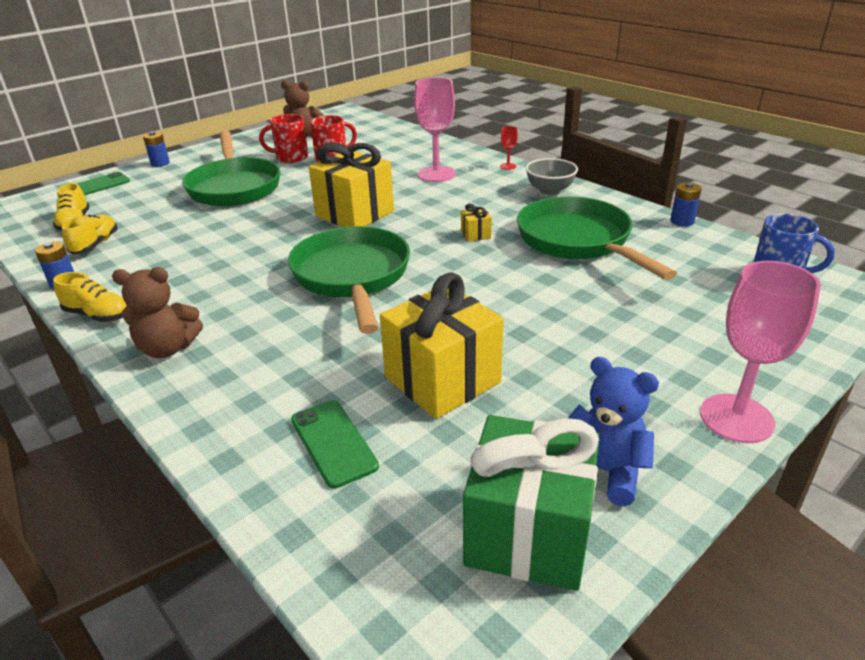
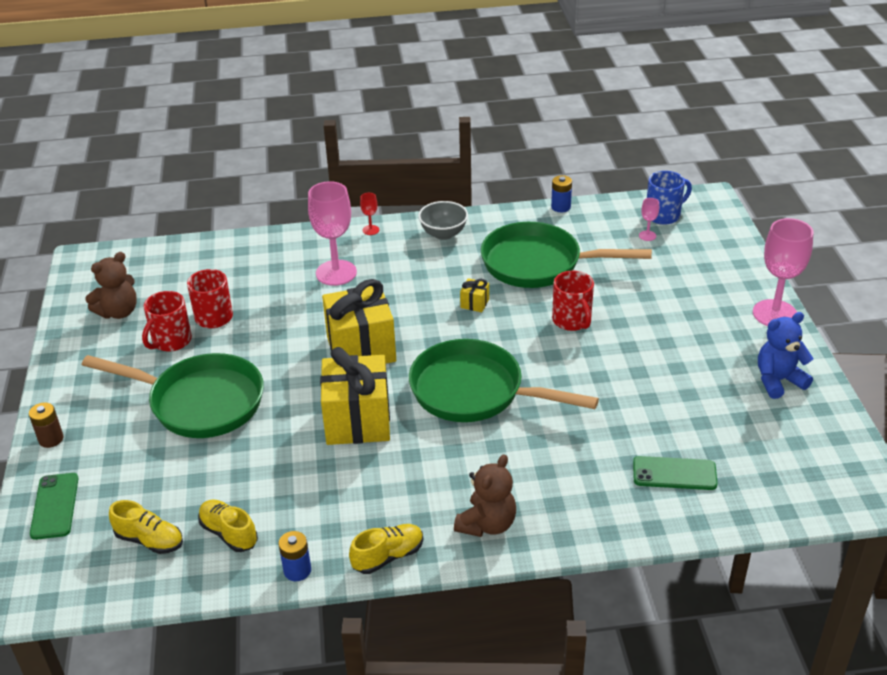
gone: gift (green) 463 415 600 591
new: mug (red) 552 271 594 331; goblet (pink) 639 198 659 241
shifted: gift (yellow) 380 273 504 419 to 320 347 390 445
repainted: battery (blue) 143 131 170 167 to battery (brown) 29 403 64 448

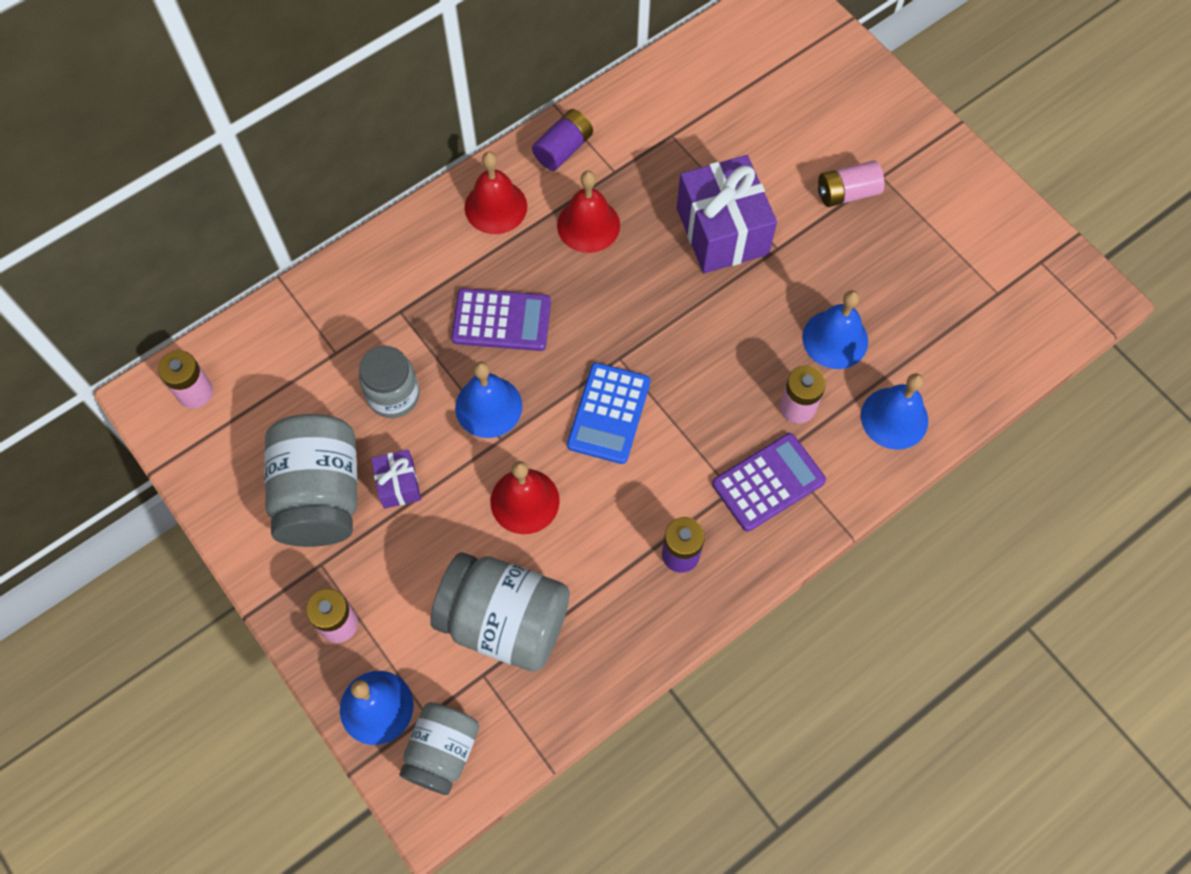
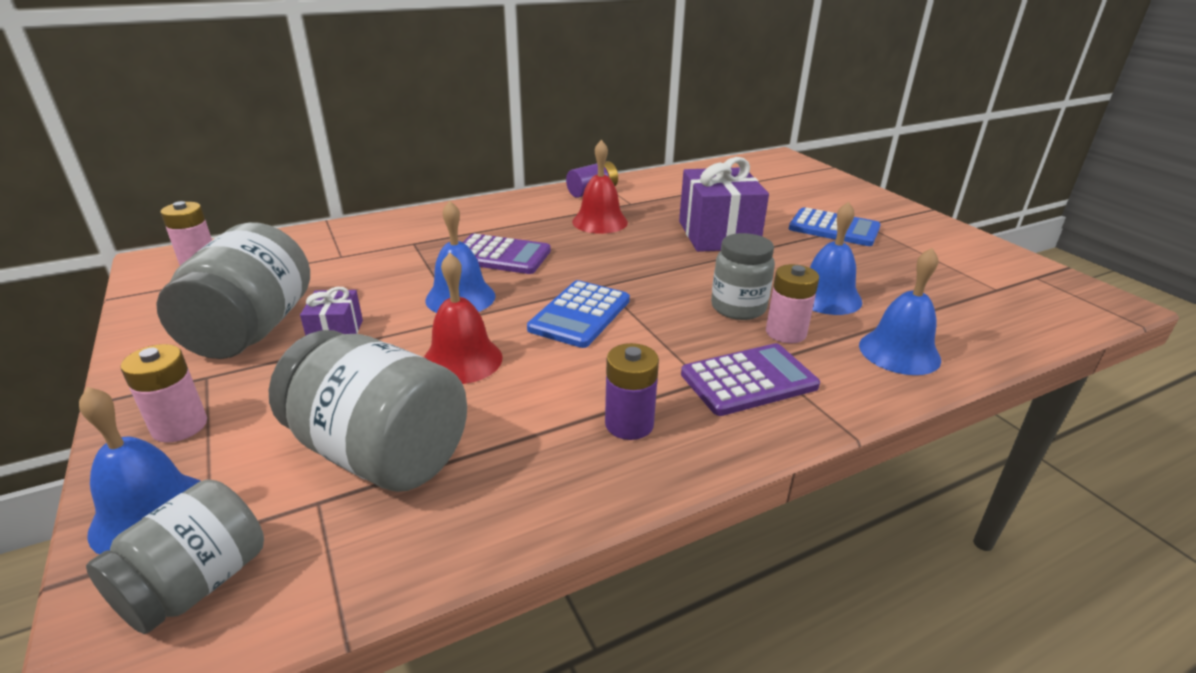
gone: bell (red) 465 152 527 234
shifted: jar (grey) 359 346 420 418 to 711 233 775 320
swapped: battery (pink) 818 160 885 207 to calculator (blue) 789 207 881 246

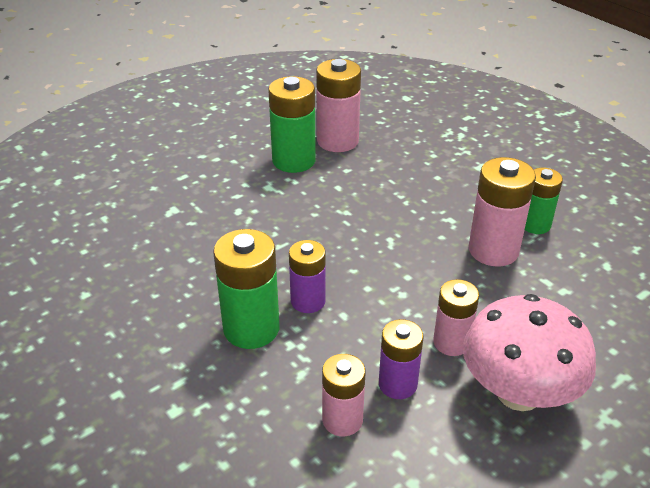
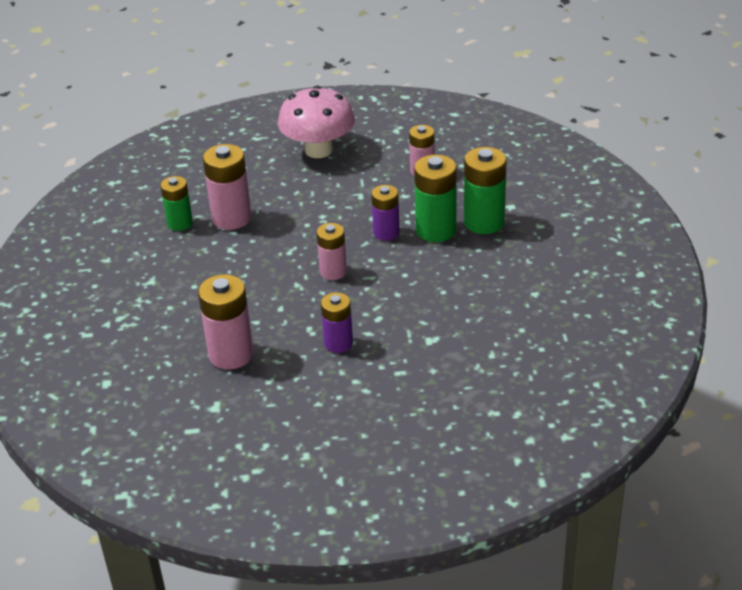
shifted: battery (green) 268 76 316 173 to 464 147 506 234; battery (purple) 379 319 424 399 to 321 293 353 353; battery (pink) 433 279 479 356 to 316 223 347 280

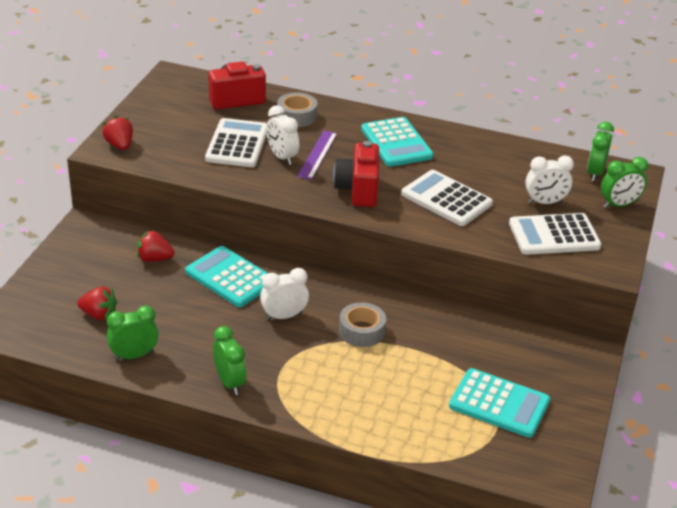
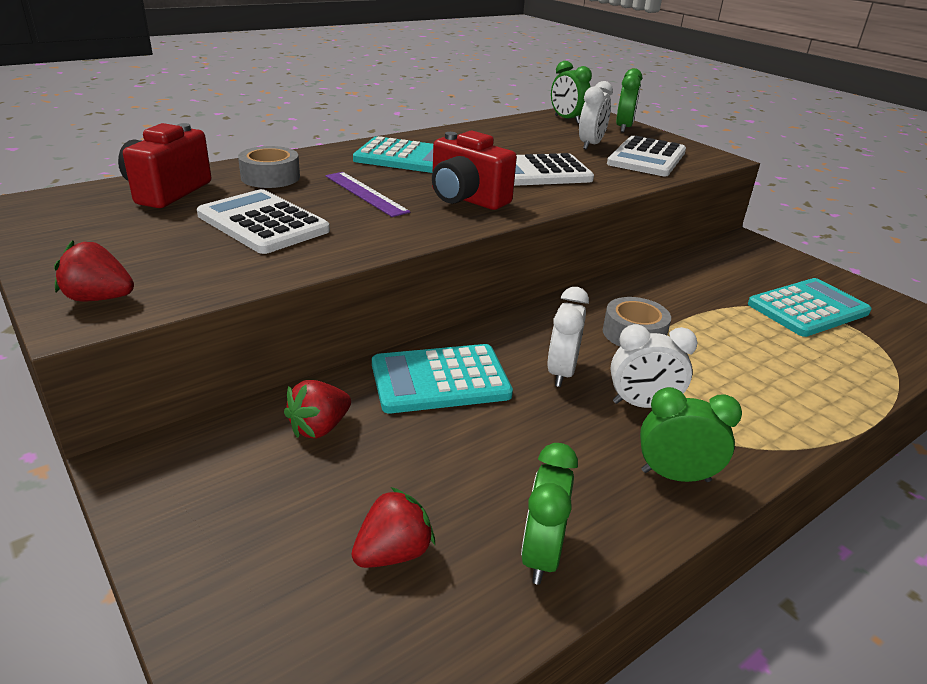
shifted: clock (white) 266 105 299 165 to 610 324 697 408

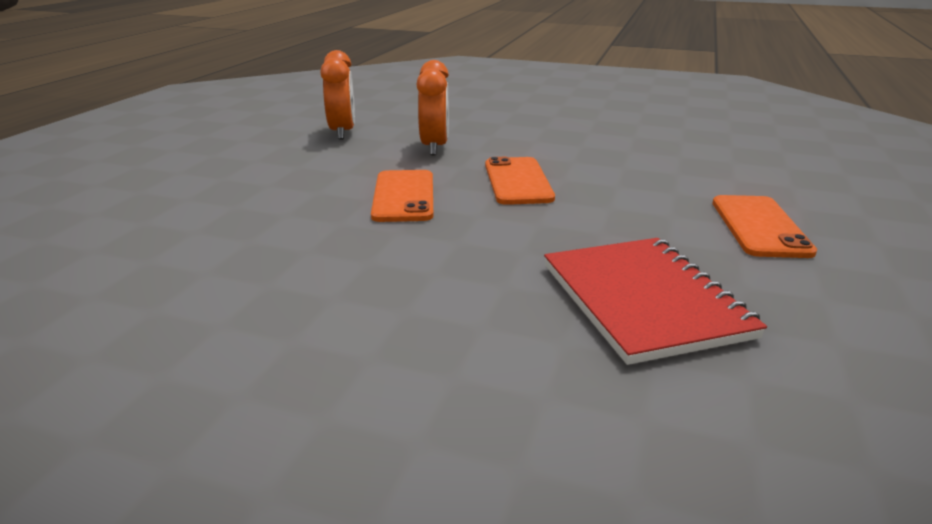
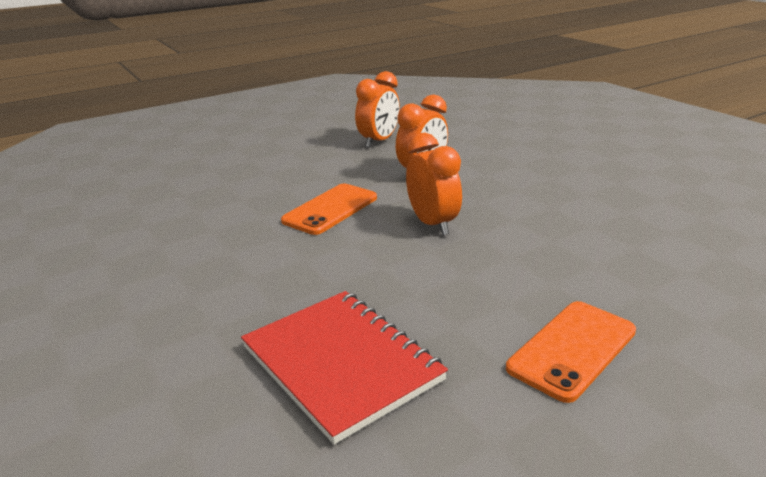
swapped: phone (orange) 485 157 555 205 to clock (orange) 406 133 462 235
rotated: notebook (red) 544 238 767 365 = 241 291 448 444 60 degrees counterclockwise

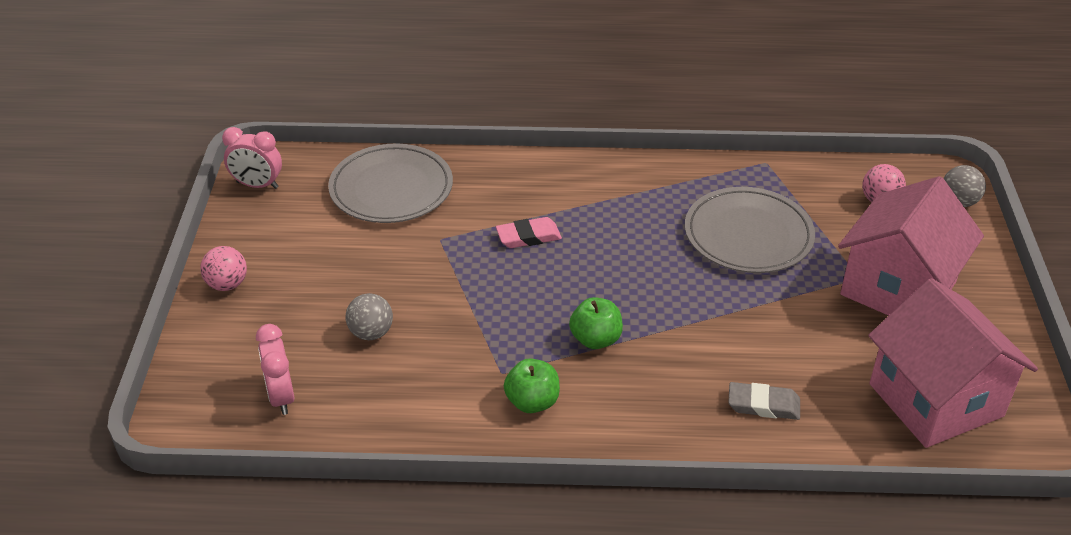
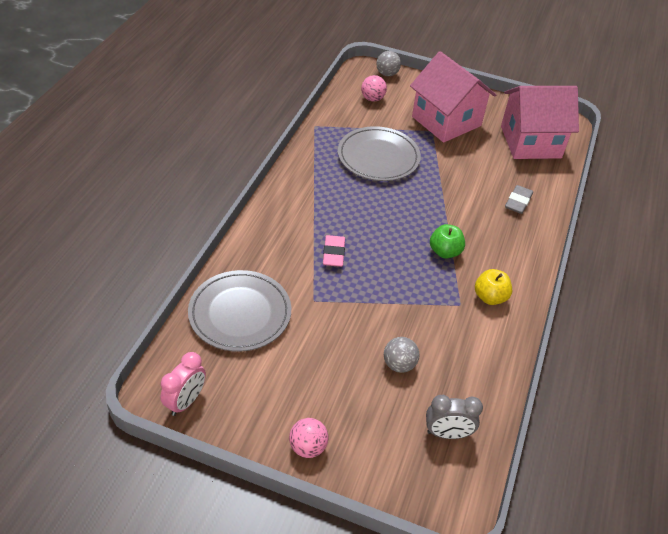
repainted: clock (pink) 256 324 295 415 to clock (grey) 426 395 483 439; apple (green) 504 359 560 413 to apple (yellow) 475 269 512 305

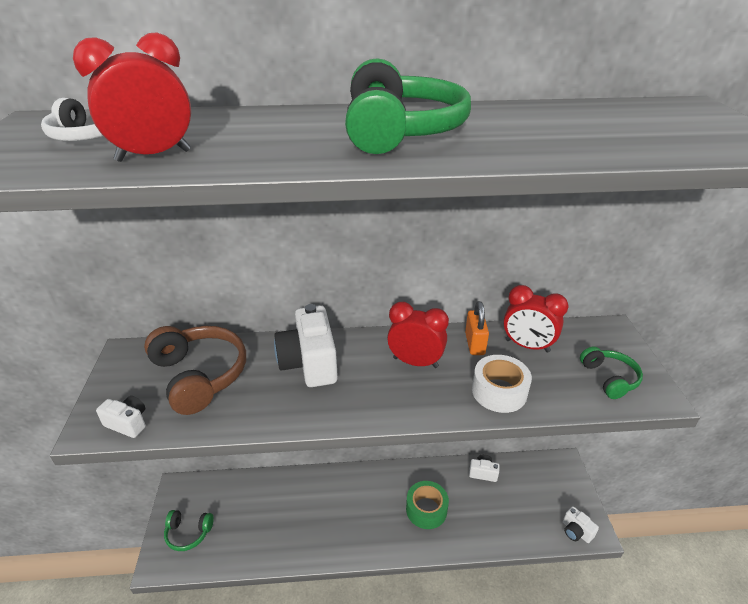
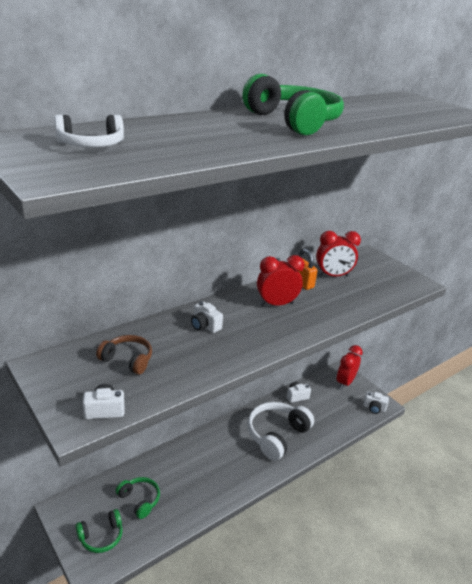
gone: tape (white) 472 355 532 413
shifted: clock (red) 73 32 191 162 to 337 345 363 390; headphones (green) 580 347 643 399 to 116 477 160 519
swapped: tape (green) 406 481 449 529 to headphones (white) 248 402 314 461
scaled: headphones (brown) 144 326 246 415 = 96 335 152 375 x0.56; camera (white) 274 304 338 387 = 191 301 223 333 x0.51

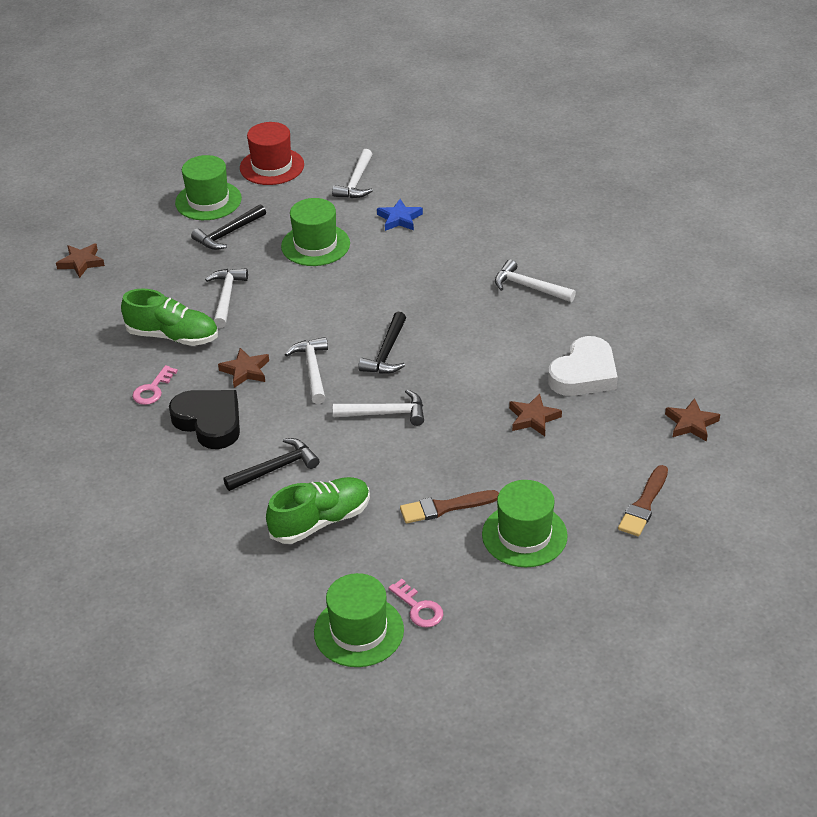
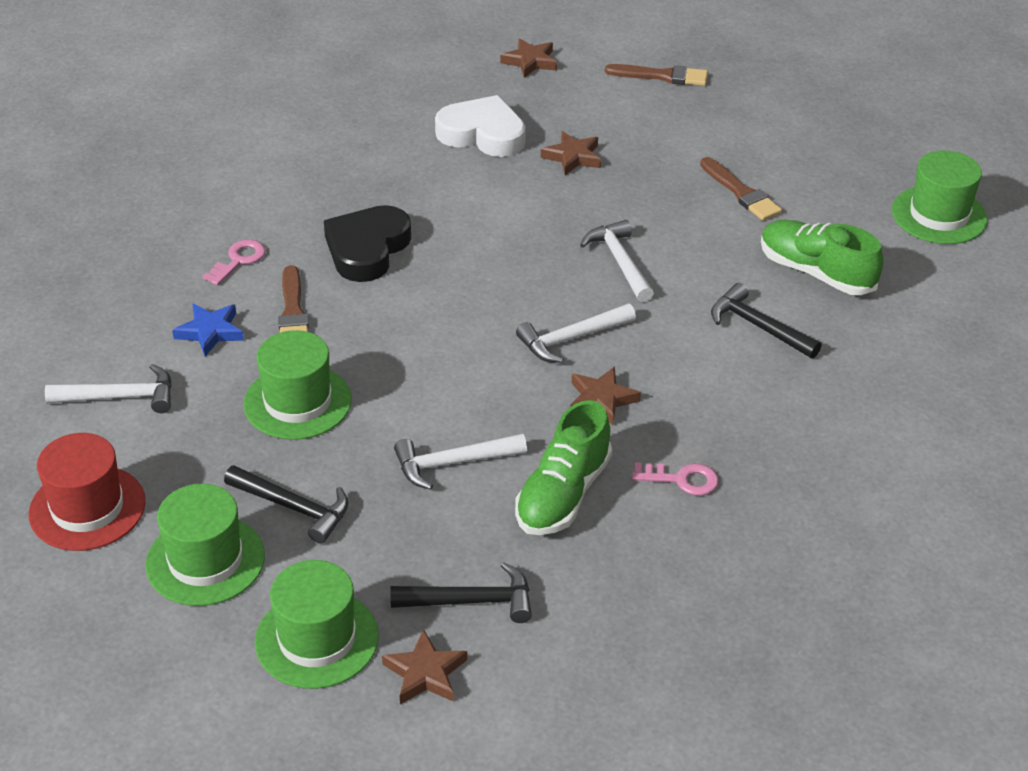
gone: hammer (white) 495 259 576 302
new: brush (brown) 278 265 309 333
shifted: heart (black) 169 390 240 449 to 324 205 411 282; hammer (black) 358 312 406 374 to 390 562 532 623; key (pink) 388 579 443 628 to 202 240 266 285; hat (green) 482 480 568 568 to 255 560 379 689
rotated: shoe (green) 121 289 218 346 = 515 400 612 535 150 degrees counterclockwise

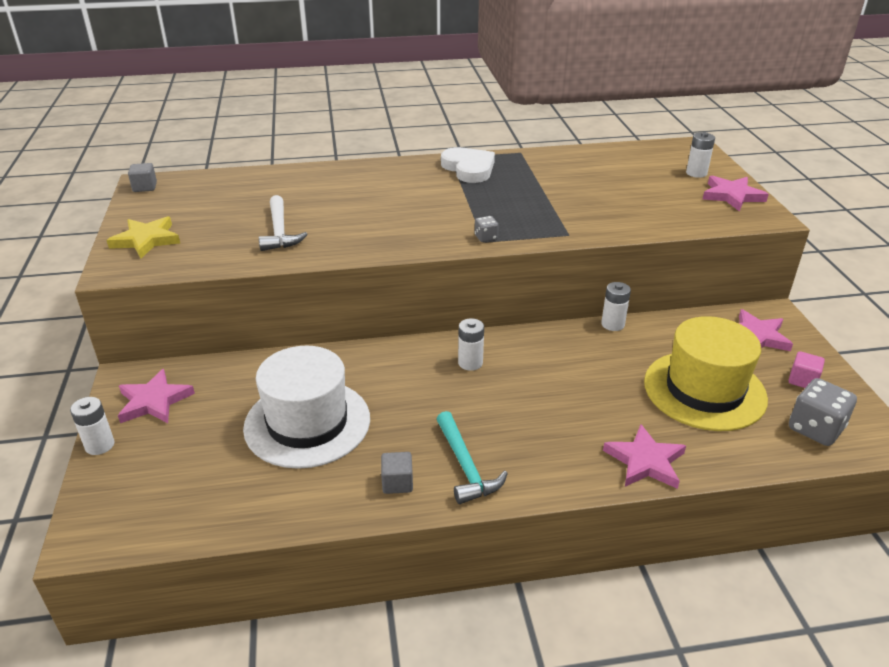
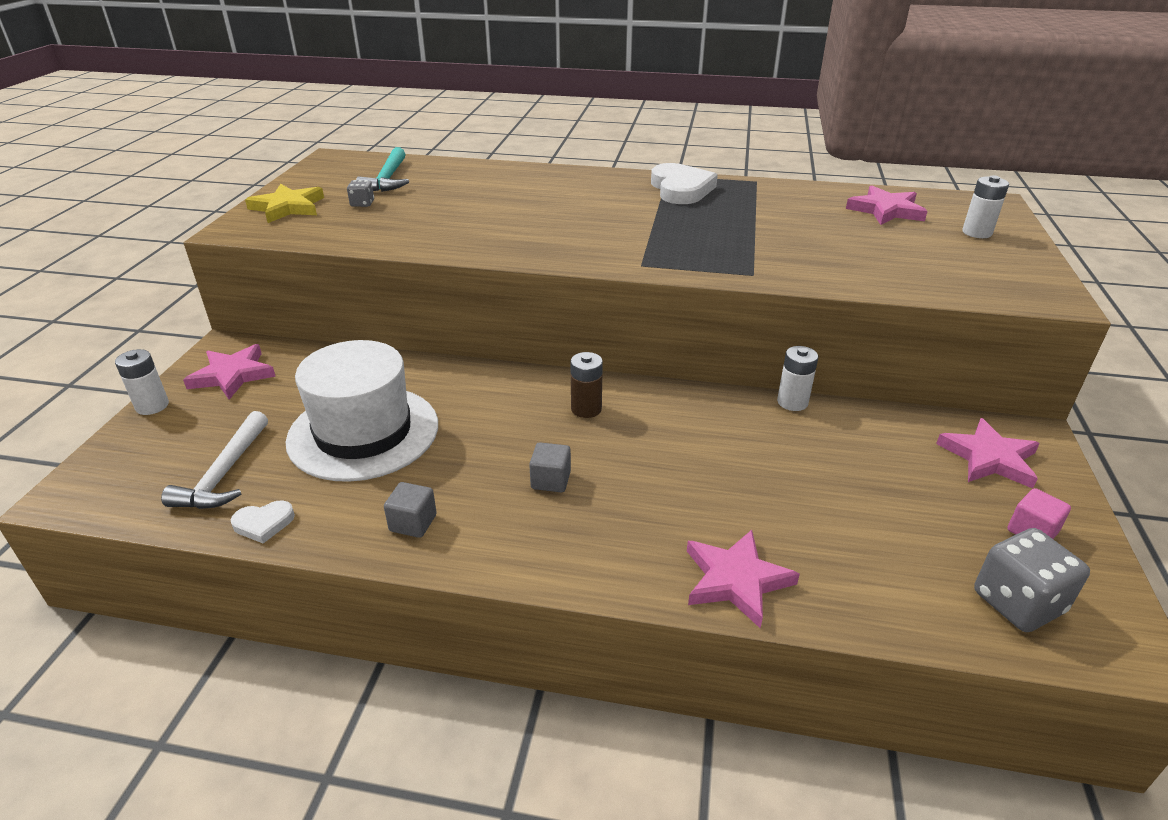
gone: hat (yellow) 644 316 768 431
new: heart (white) 231 501 295 543
shifted: cube (grey) 128 163 157 192 to 529 442 571 492; hammer (white) 259 195 308 251 to 161 411 268 509; hammer (turquoise) 436 411 508 504 to 356 147 409 192; dice (grey) 475 216 499 242 to 347 180 374 207; star (pink) 702 176 769 211 to 846 185 928 225
repainted: battery (white) 458 318 484 371 to battery (brown) 570 352 603 418

